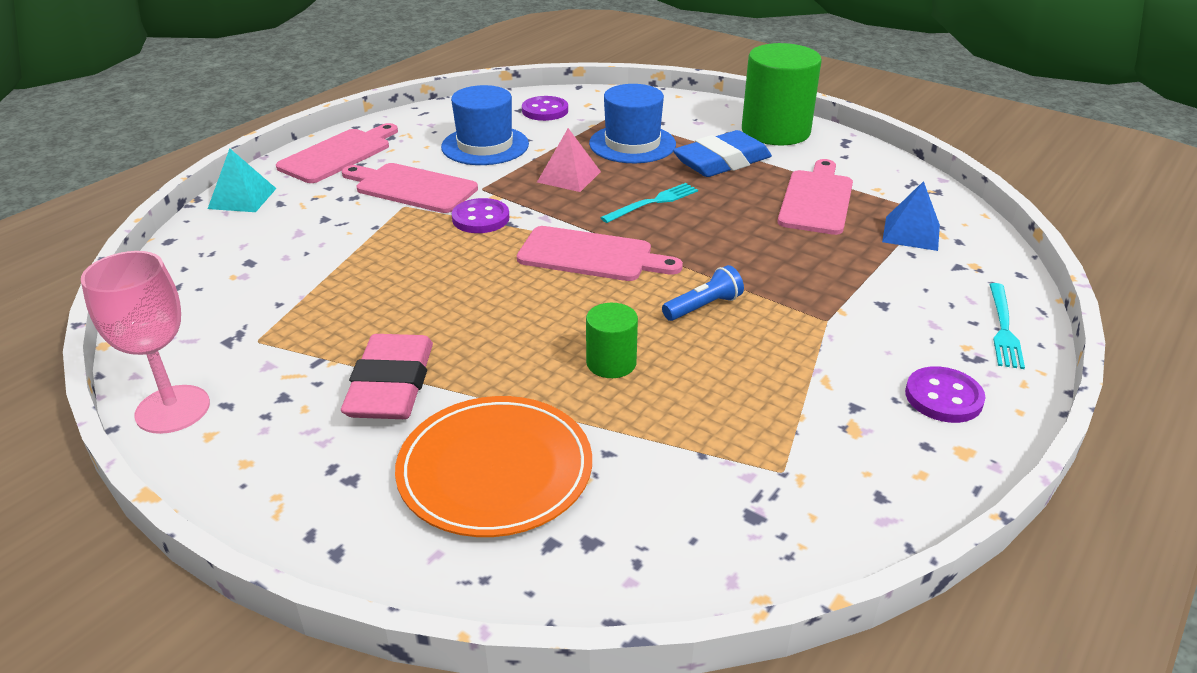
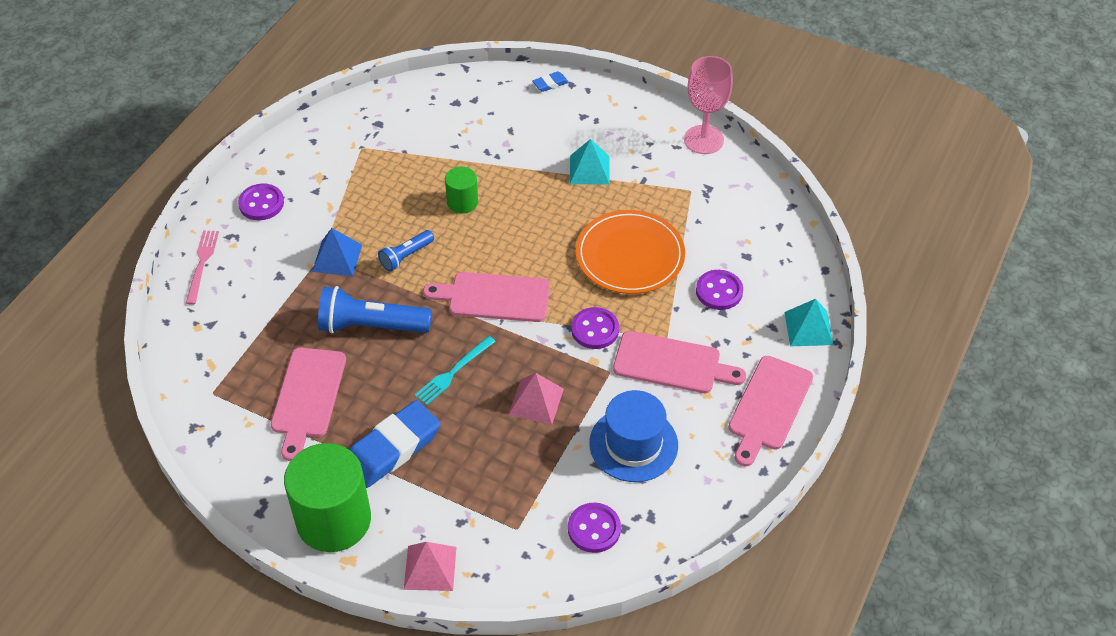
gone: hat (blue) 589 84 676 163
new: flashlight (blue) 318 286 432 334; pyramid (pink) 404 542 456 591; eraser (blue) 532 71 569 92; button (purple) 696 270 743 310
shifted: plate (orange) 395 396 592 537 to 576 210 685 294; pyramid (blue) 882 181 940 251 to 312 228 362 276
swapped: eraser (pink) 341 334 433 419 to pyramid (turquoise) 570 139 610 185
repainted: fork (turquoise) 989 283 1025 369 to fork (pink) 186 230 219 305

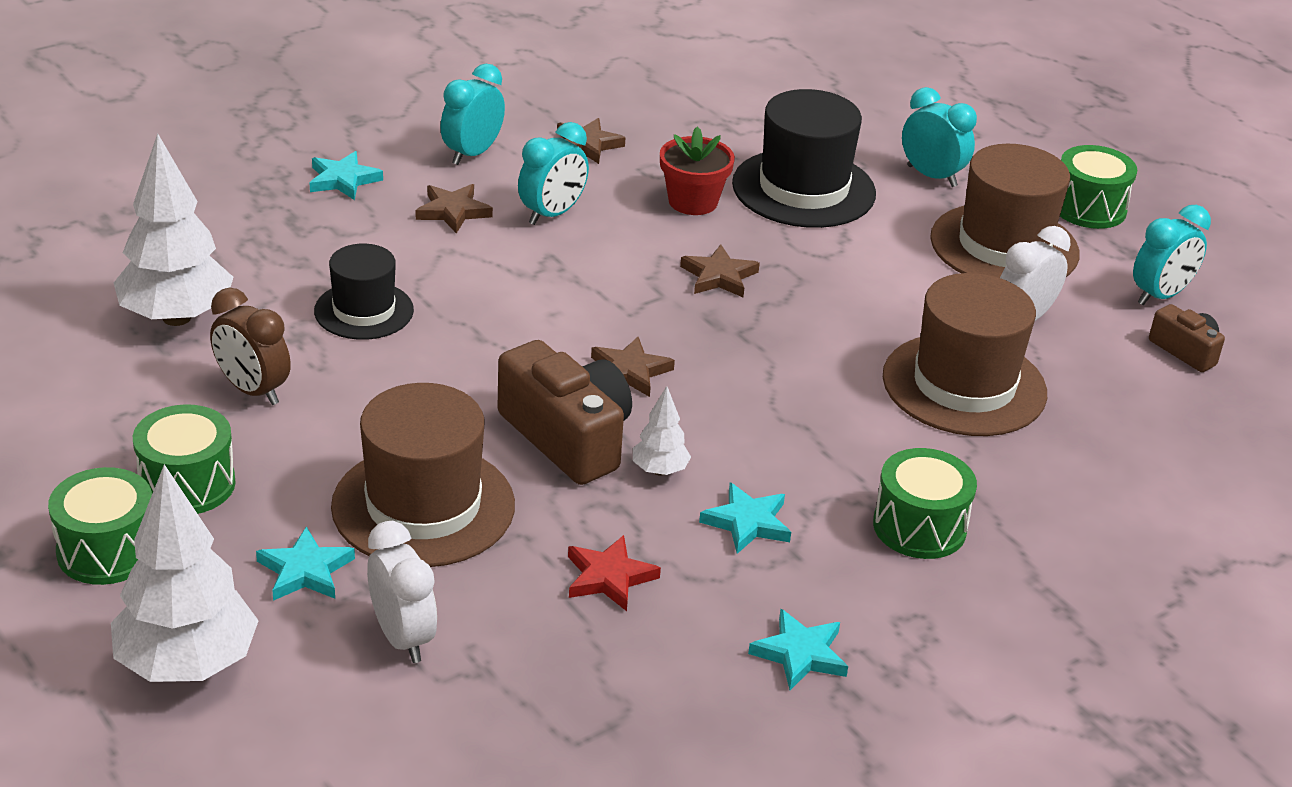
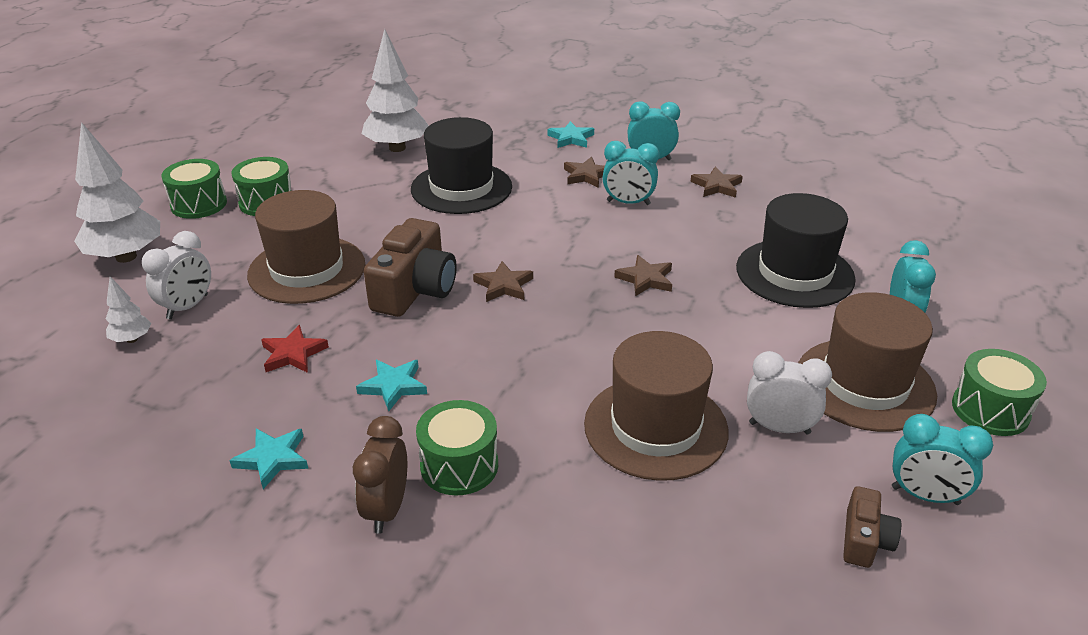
gone: star (turquoise) 256 526 355 601; flower pot (red) 660 126 735 215
shifted: clock (brown) 210 288 291 405 to 353 416 407 534; tree (white) 633 386 691 476 to 106 277 151 343
scaled: hat (black) 314 244 414 340 = 411 117 512 214 x1.64

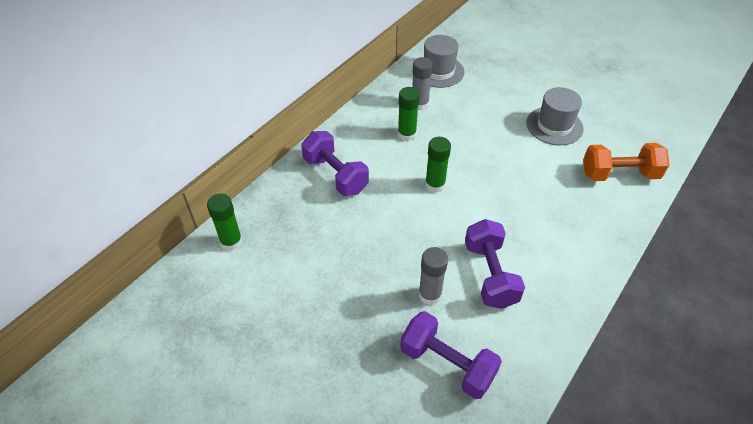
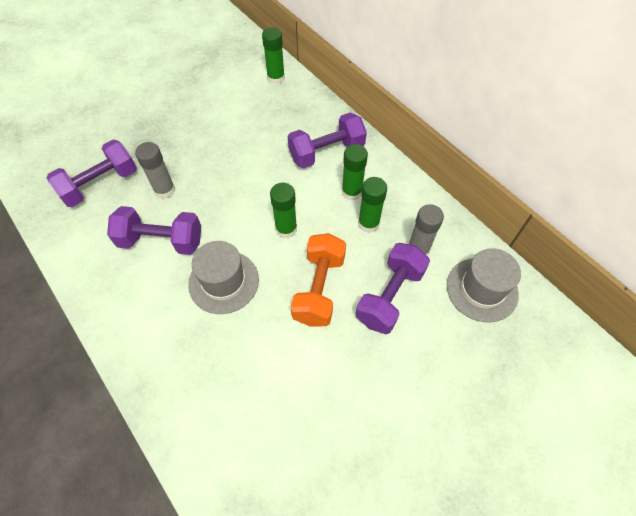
new: glue stick (green) 342 144 368 201; dumbbell (purple) 356 243 430 334
shifted: hat (grey) 526 87 584 145 to 188 241 259 314; dumbbell (orange) 583 143 670 181 to 291 233 346 326

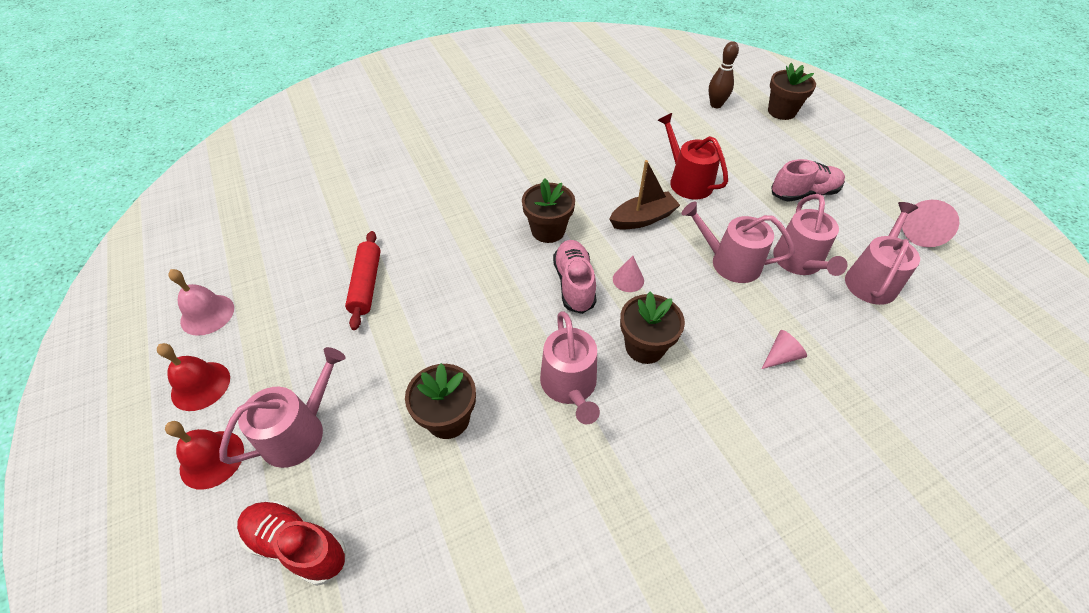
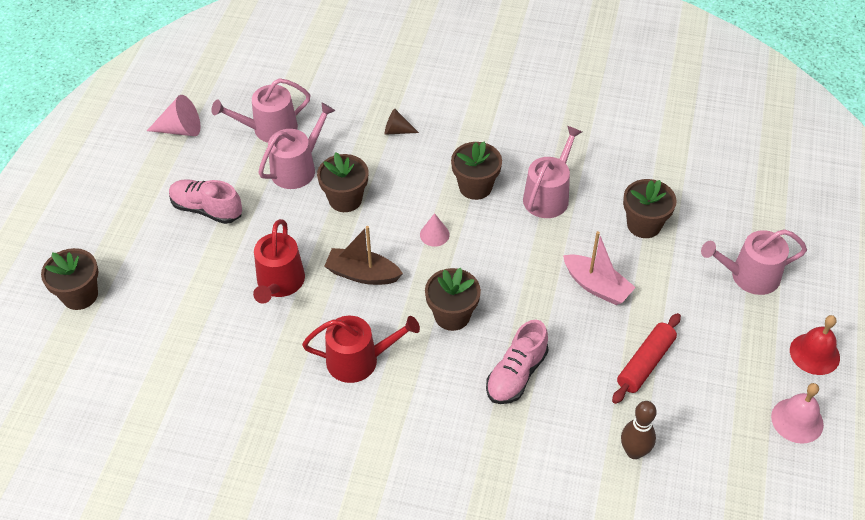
gone: bell (red) 165 421 244 490; shoe (red) 237 501 347 586
new: watering can (red) 302 316 420 383; boat (pink) 563 231 636 305
shifted: shoe (pink) 553 240 597 314 to 486 320 548 404; bowling pin (brown) 709 41 739 108 to 621 401 657 459
swapped: watering can (pink) 681 201 795 283 to flower pot (brown) 317 152 368 212
repainted: cone (pink) 762 330 807 369 to cone (brown) 385 109 419 135

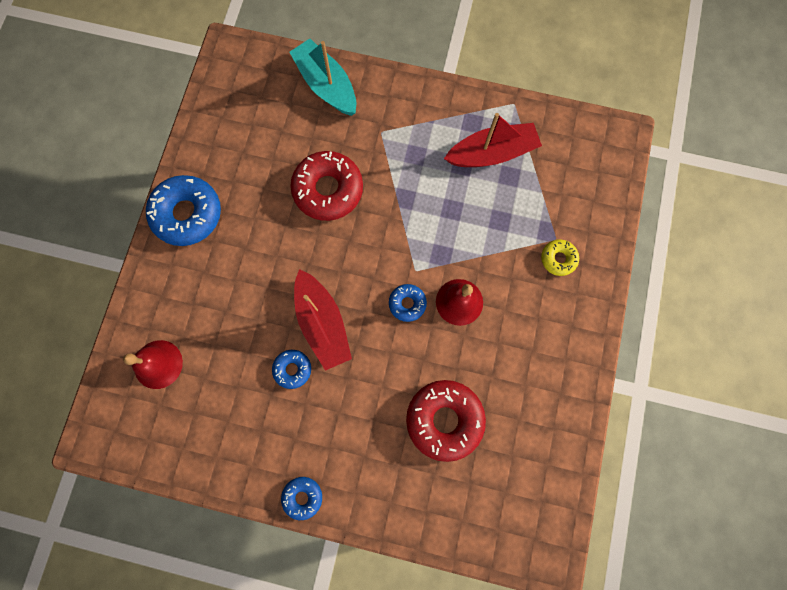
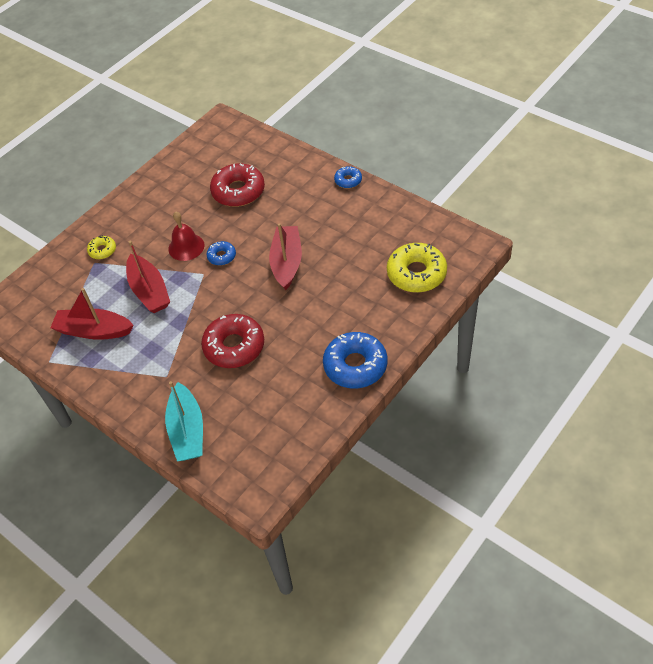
gone: donut (blue) 272 350 311 389
new: boat (red) 126 241 170 313
swapped: bell (red) 123 340 183 389 to donut (yellow) 387 243 447 293

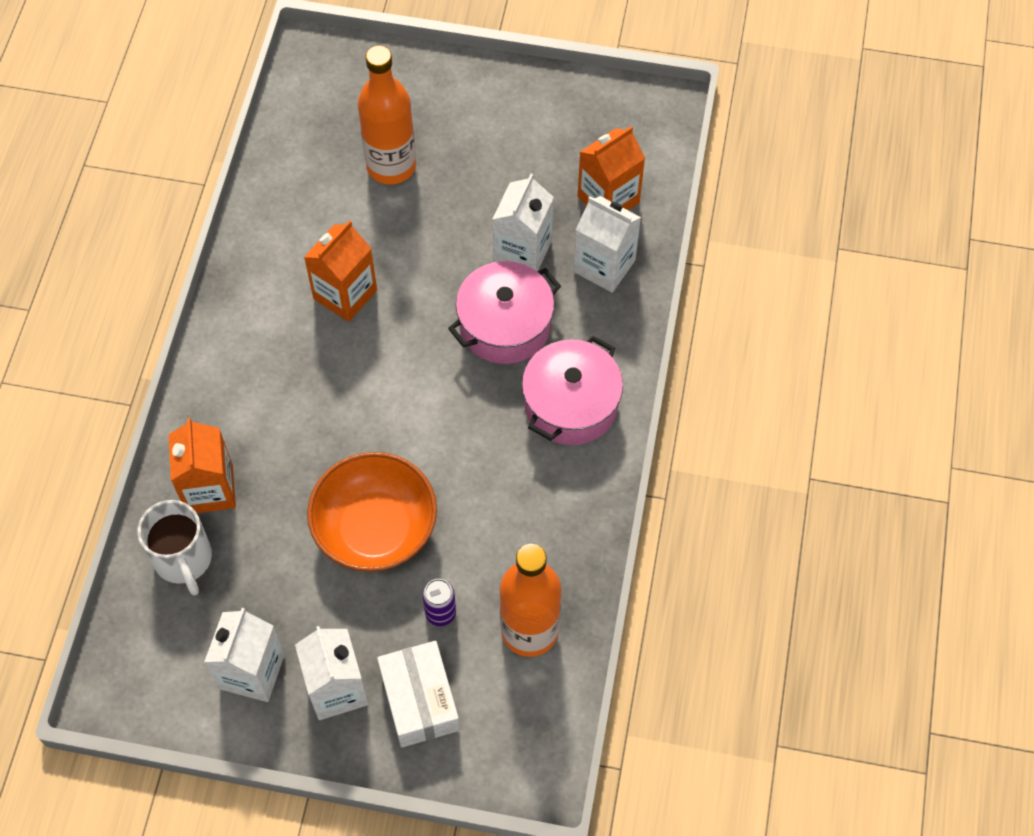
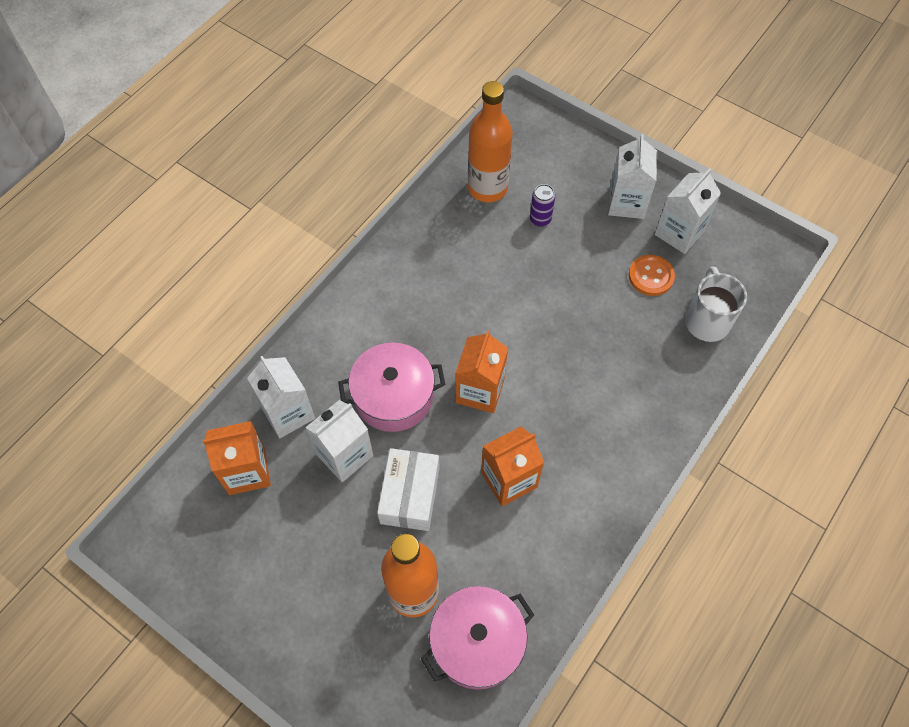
gone: bowl (orange) 307 452 437 572
new: button (orange) 629 255 675 296
shifted: carton (orange) 168 418 236 513 to 455 330 508 413; box (white) 377 641 460 748 to 377 448 440 531; pot (pink) 522 336 623 445 to 421 586 534 690

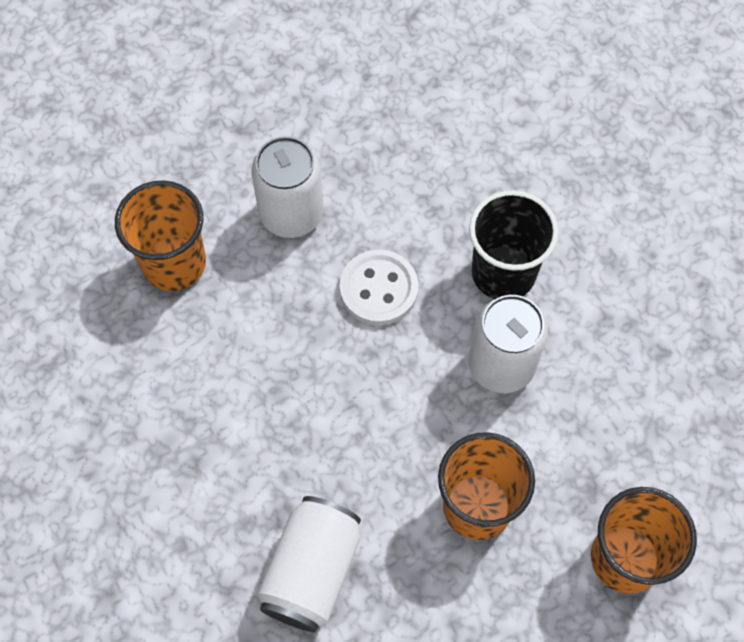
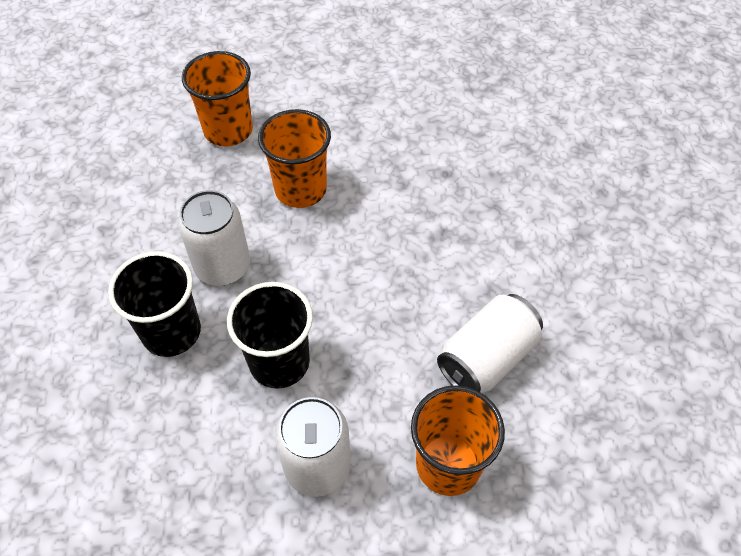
shifted: can (white) 257 496 361 632 to 437 294 543 393
swapped: button (white) 340 250 418 325 to cup (black) 227 282 313 389

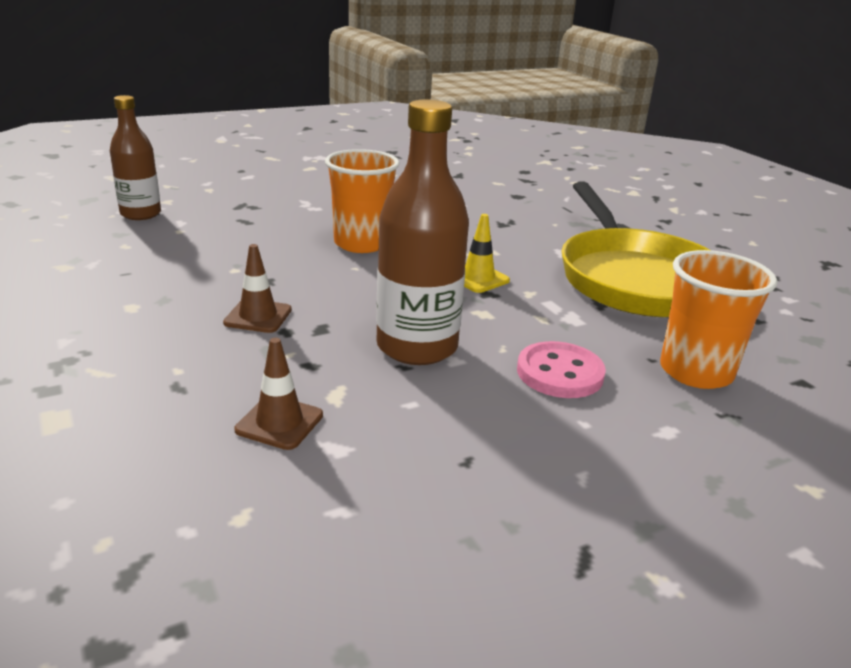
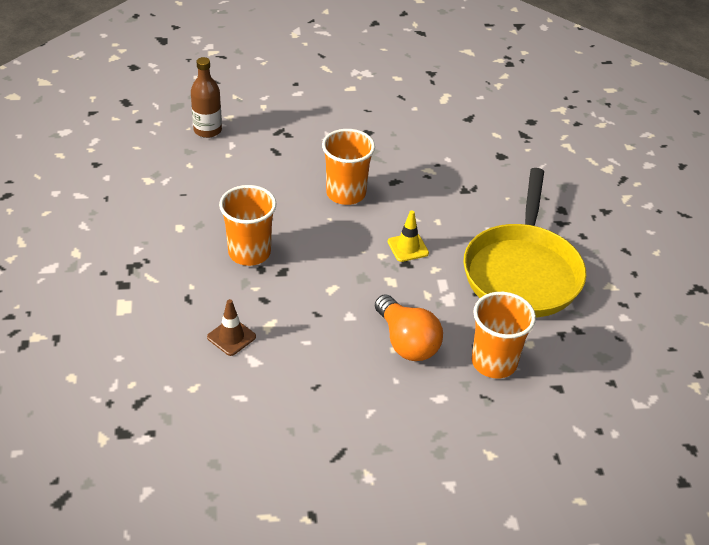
gone: bottle (brown) 376 99 469 365
swapped: traffic cone (brown) 223 244 292 333 to cup (orange) 219 185 276 266; button (pink) 517 341 606 398 to light bulb (orange) 375 294 443 361

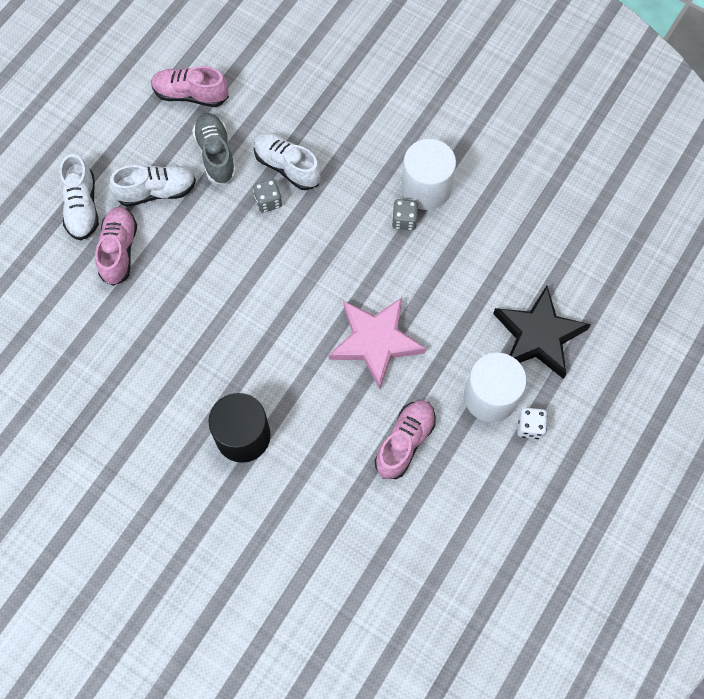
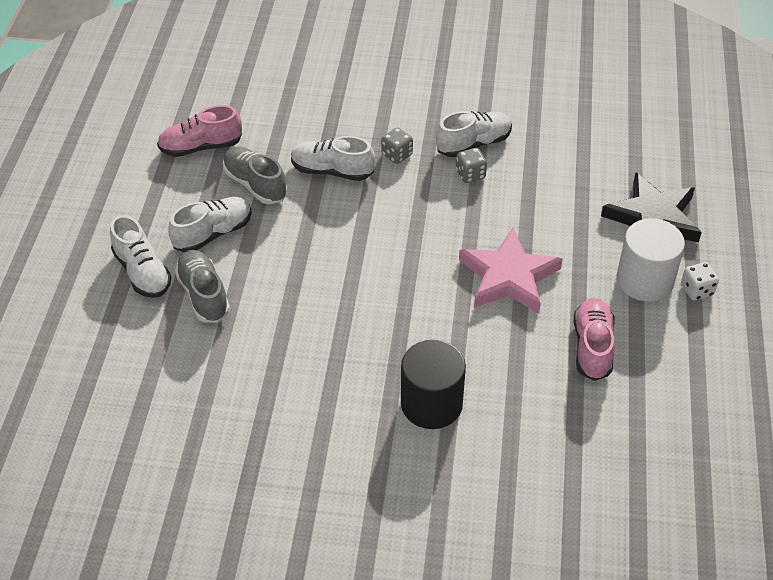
shifted: dice (grey) 253 179 282 213 to 381 127 413 164
swapped: cylinder (white) 401 139 456 210 to shoe (white) 436 111 512 157
repainted: shoe (pink) 95 207 137 286 to shoe (grey) 175 250 230 323

